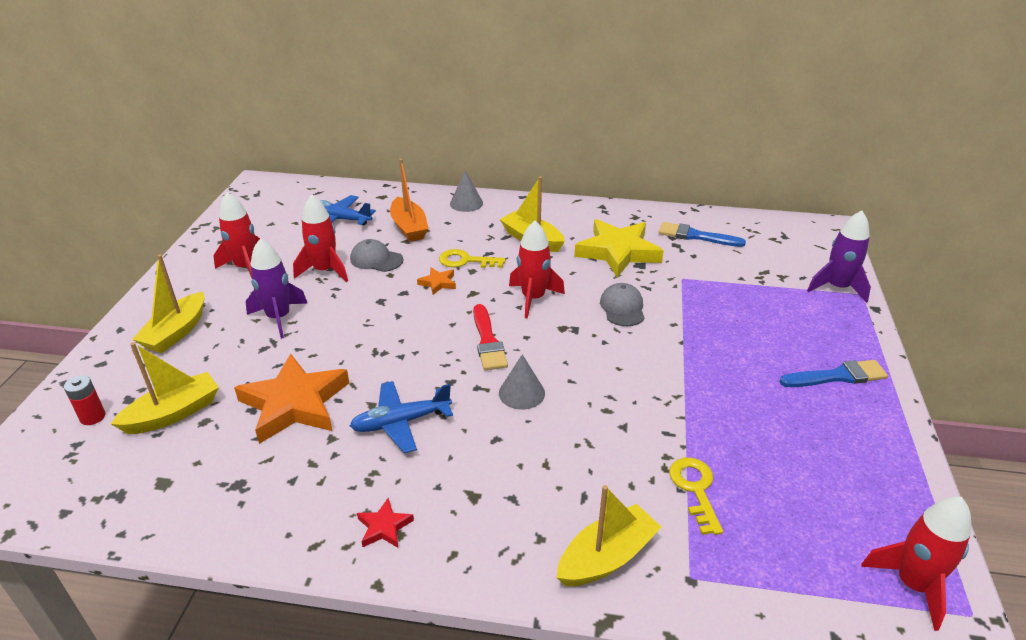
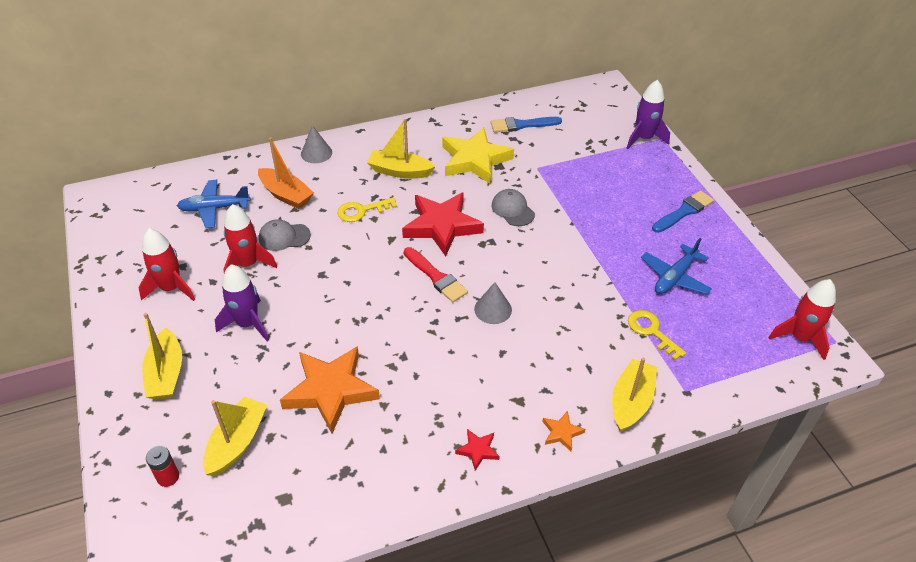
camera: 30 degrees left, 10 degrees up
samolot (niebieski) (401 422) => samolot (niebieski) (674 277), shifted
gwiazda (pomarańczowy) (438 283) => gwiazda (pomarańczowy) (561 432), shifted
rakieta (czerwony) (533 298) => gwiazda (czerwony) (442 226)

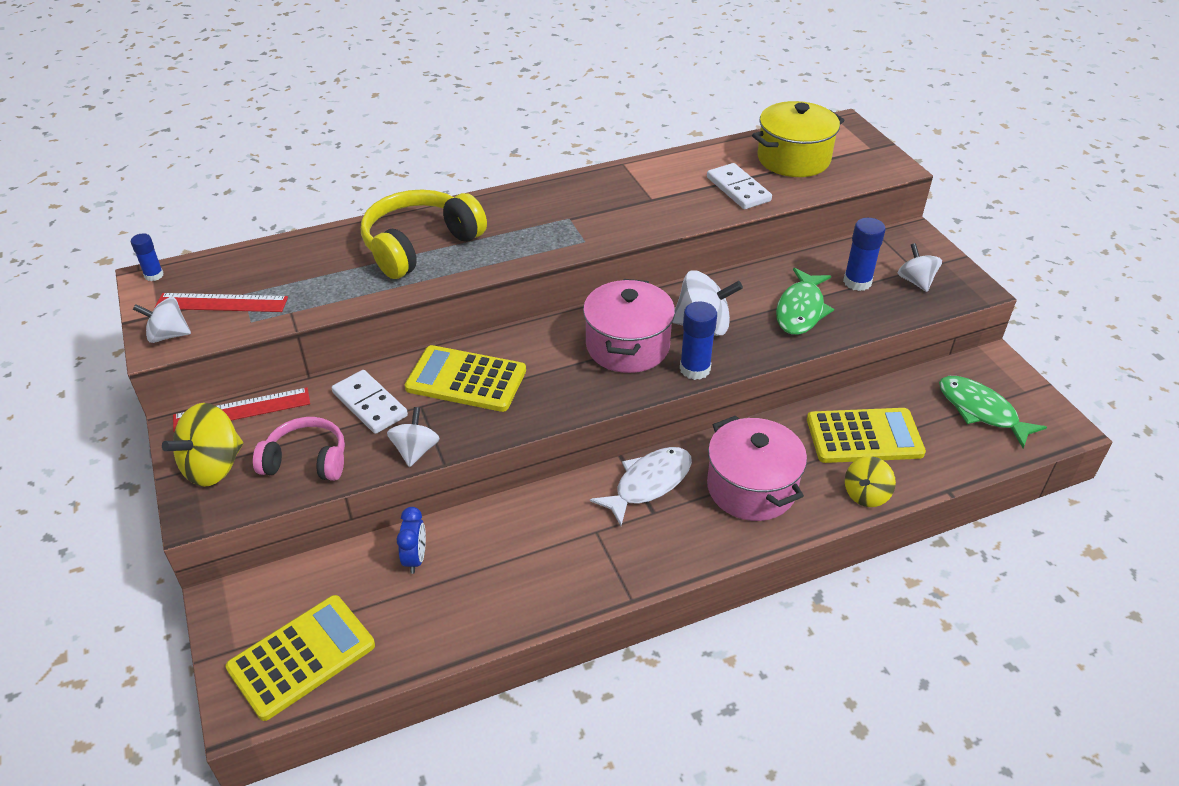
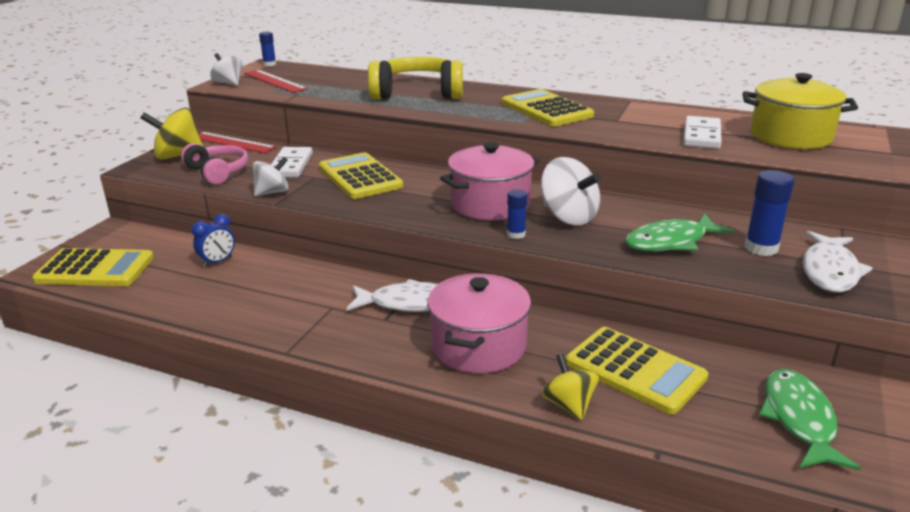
camera: 45 degrees right, 15 degrees down
klej w sztyfcie (niebieski) (695 369) => klej w sztyfcie (niebieski) (516 234), x0.61
bączek (żółty) (866 494) => bączek (żółty) (569 405), 75 degrees clockwise
bączek (biały) (916 281) => ryba (biały) (830 271)
nothing => kalkulator (żółty) (546 109)

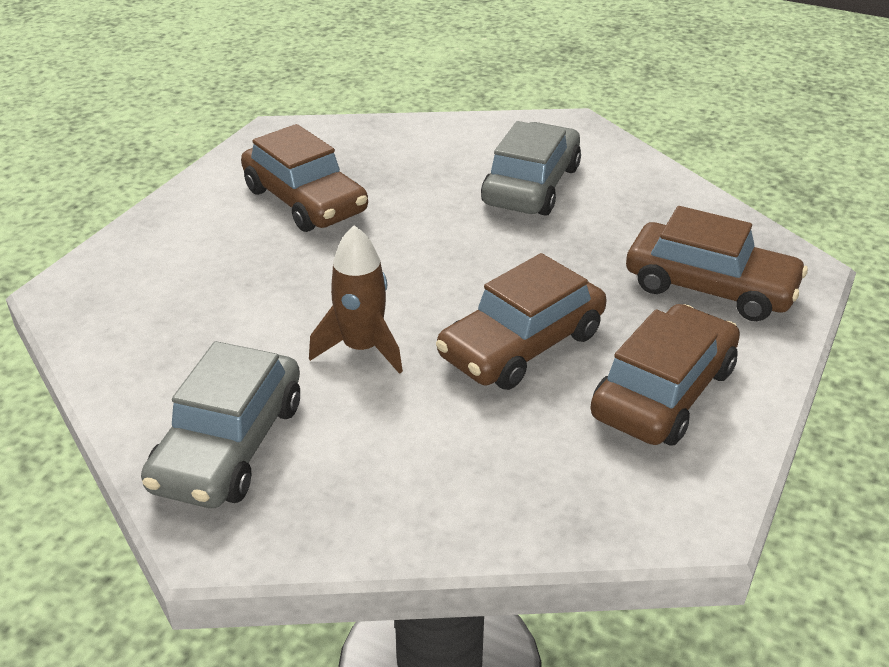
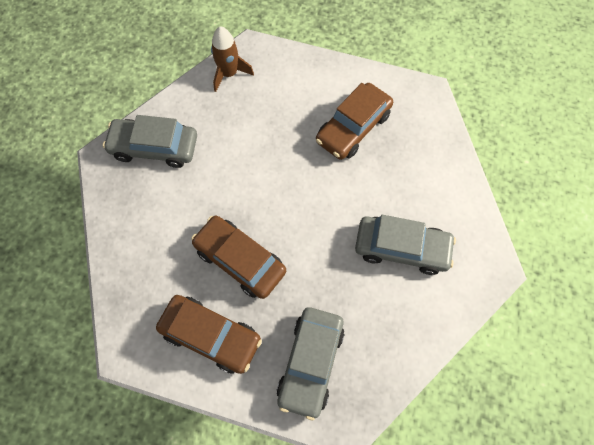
camera: 80 degrees right, 30 degrees up
rakieta (brązowy) (362 348) => rakieta (brązowy) (229 74), shifted
samochód (brązowy) (710 287) => samochód (szary) (310 363)

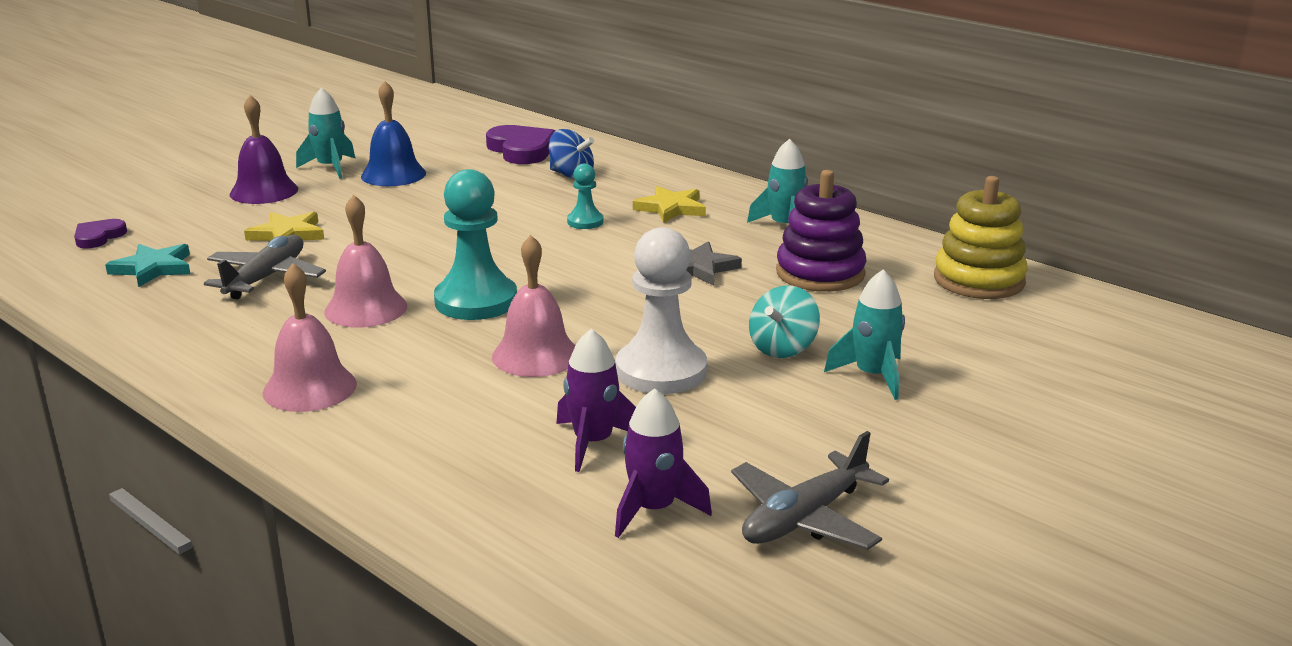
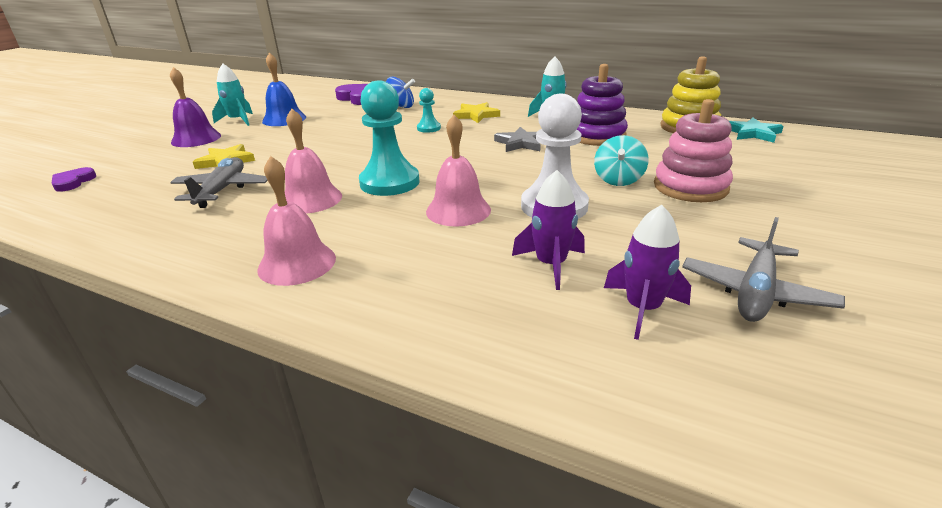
camera: 15 degrees left, 5 degrees up
gwiazda (turkusowy) (153 268) => gwiazda (turkusowy) (752 133), shifted
rakieta (turkusowy) (872 376) => zabawka nakładanka (różowy) (690 187)

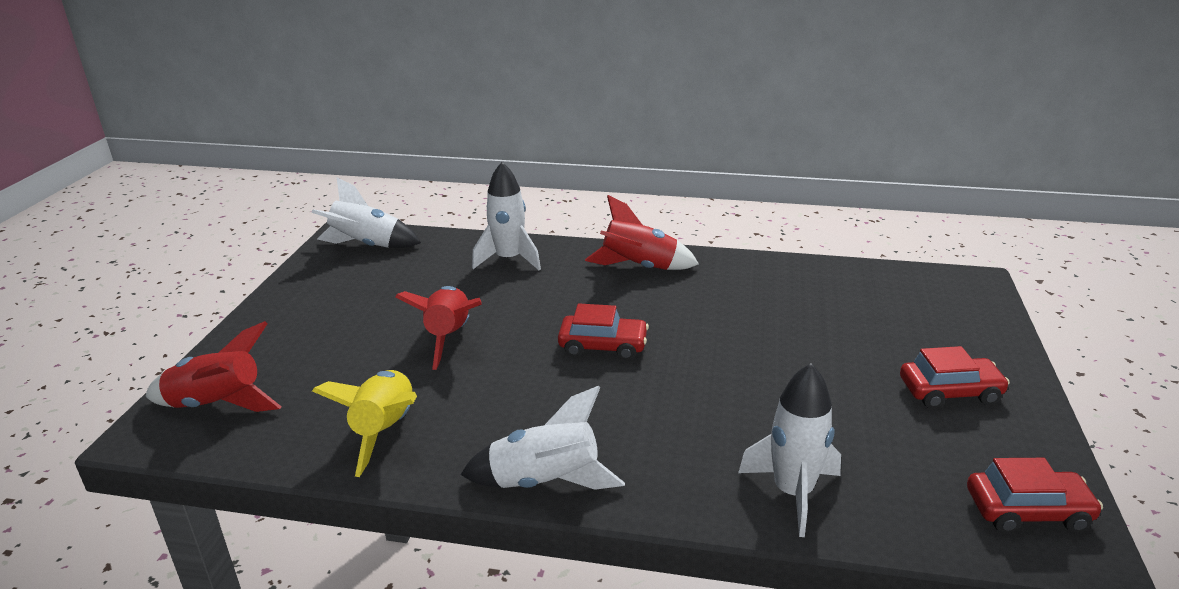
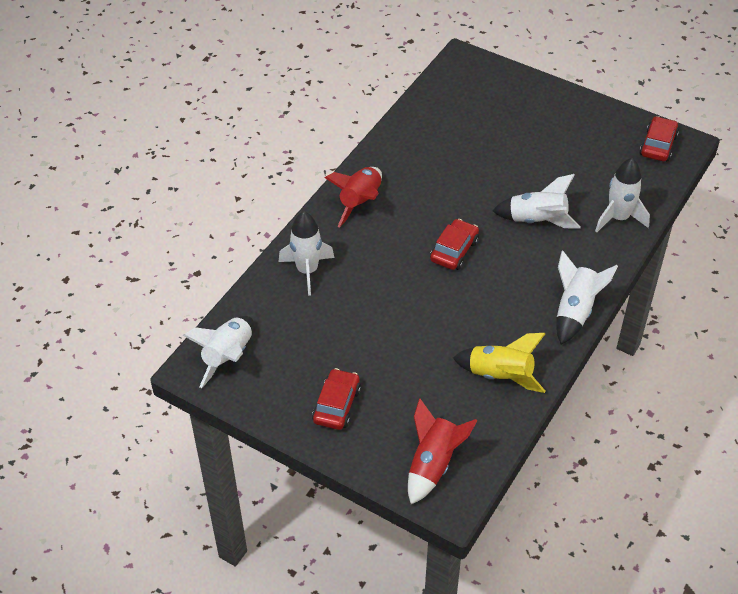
camera: 70 degrees left, 20 degrees up
rakieta (czerwony) (449 337) => nothing
samochód (czerwony) (949 392) => samochód (czerwony) (336 405), shifted
nothing => rakieta (biały) (537 220)

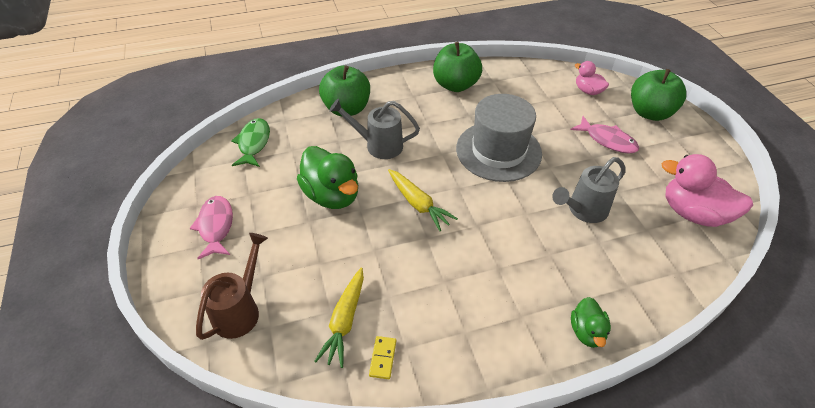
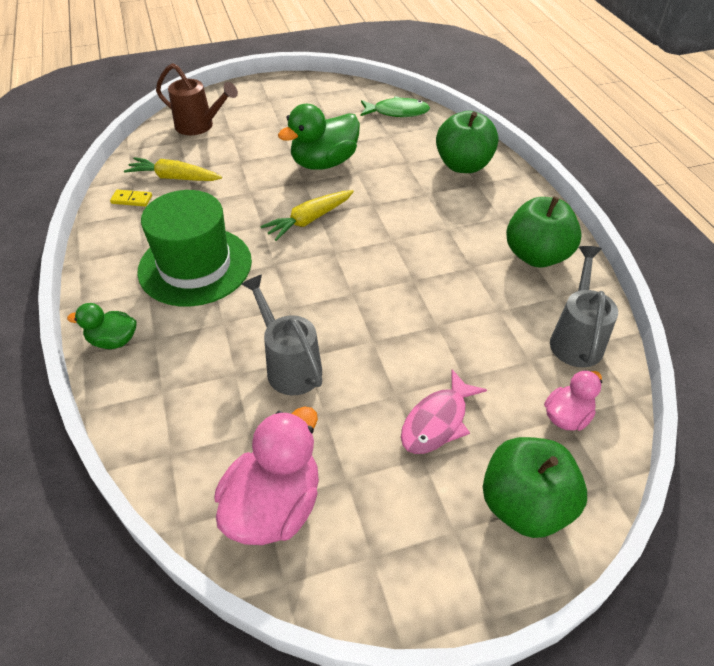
camera: 90 degrees right, 0 degrees up
ryba (różowy) (216 226) => nothing
konewka (szary) (379 145) => konewka (szary) (576 339), shifted
kapelusz (szary) (498 151) => nothing
nothing => kapelusz (zielony) (195 266)

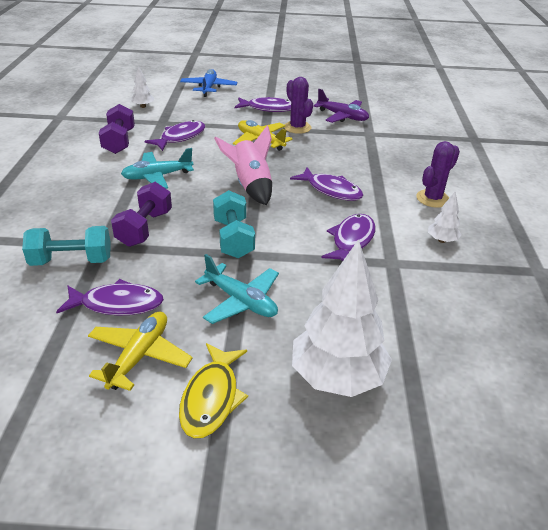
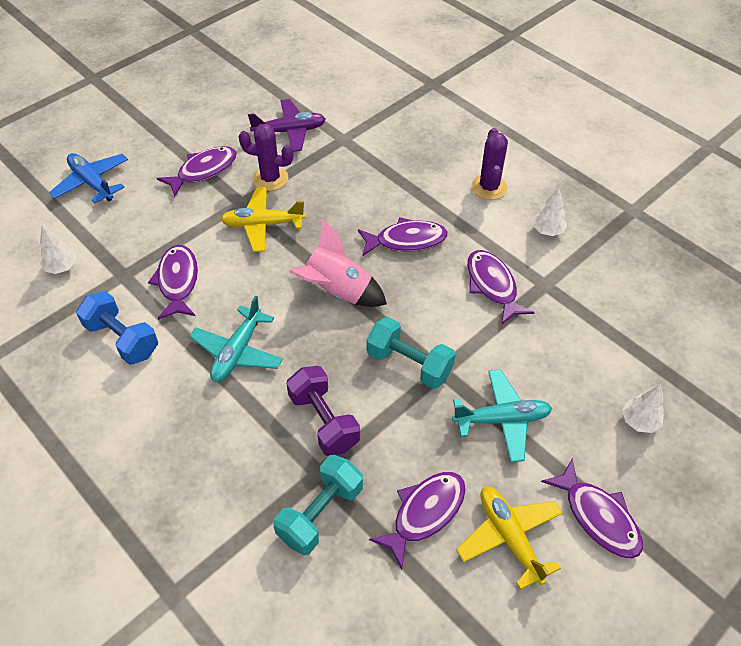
camera: 45 degrees left, 15 degrees up
hantel (fioletowy) (119 141) => hantel (niebieski) (122 339)
ryba (żółty) (211 398) => ryba (fioletowy) (598 517)
drzewko (biały) (337 377) => drzewko (biały) (639 421), x0.45

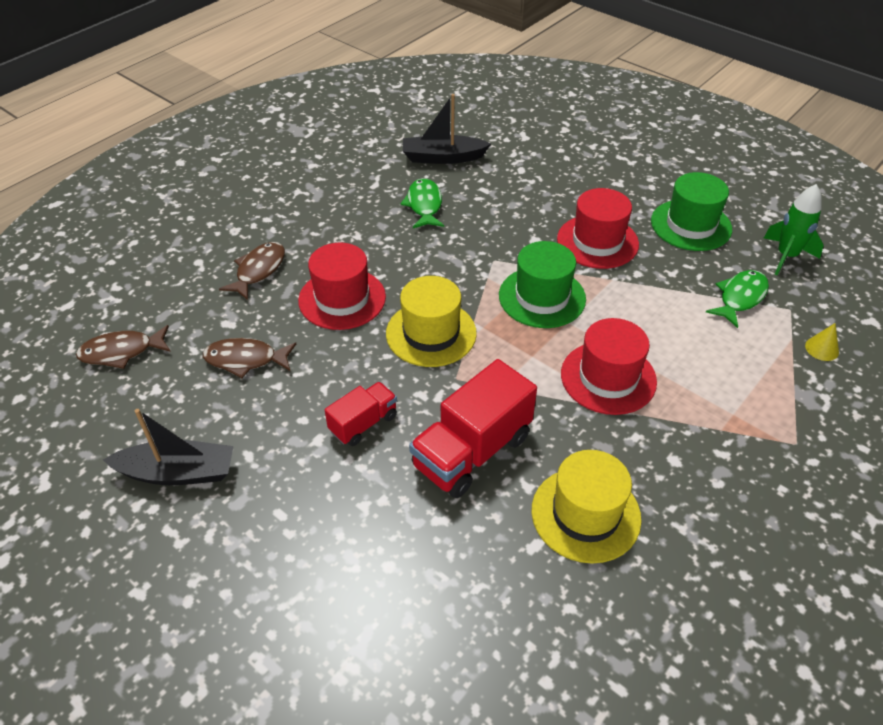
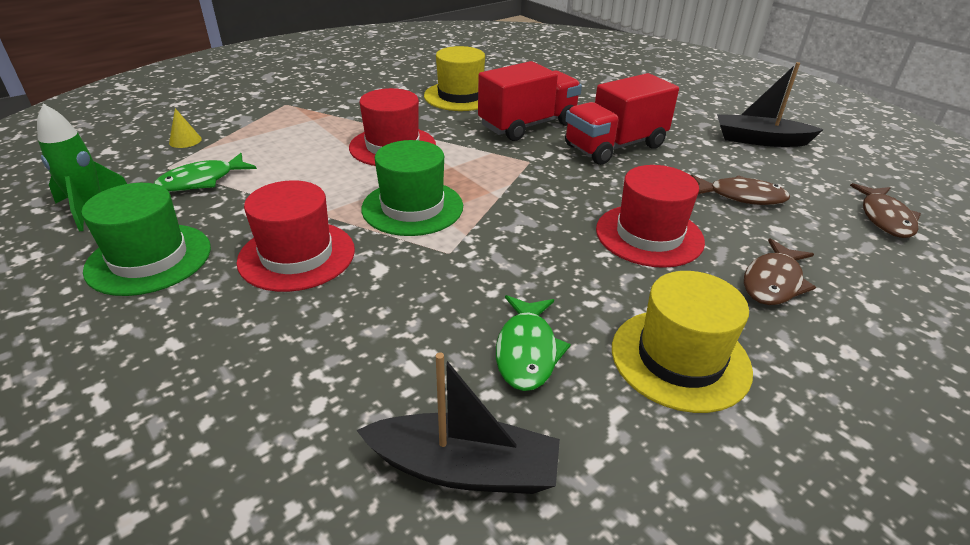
camera: 170 degrees left, 10 degrees down
ryba (brązowy) (121 352) => ryba (brązowy) (884 218), 105 degrees clockwise
ciężarówka (czerwony) (363 423) => ciężarówka (czerwony) (615 146), x1.78
kapelusz (żółty) (431 333) => kapelusz (żółty) (680 359), shifted

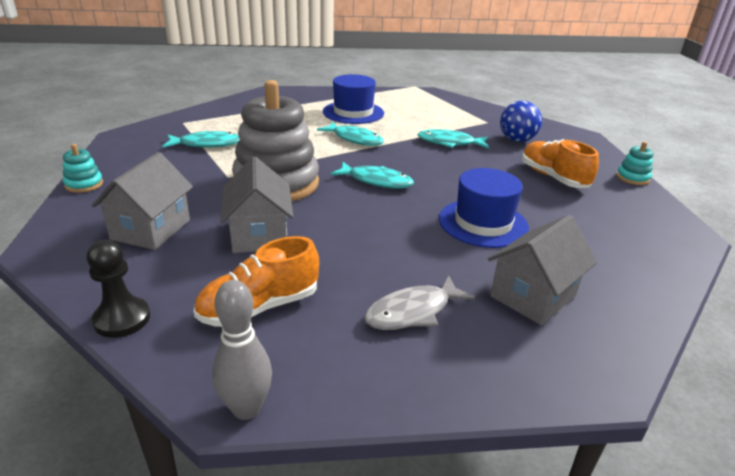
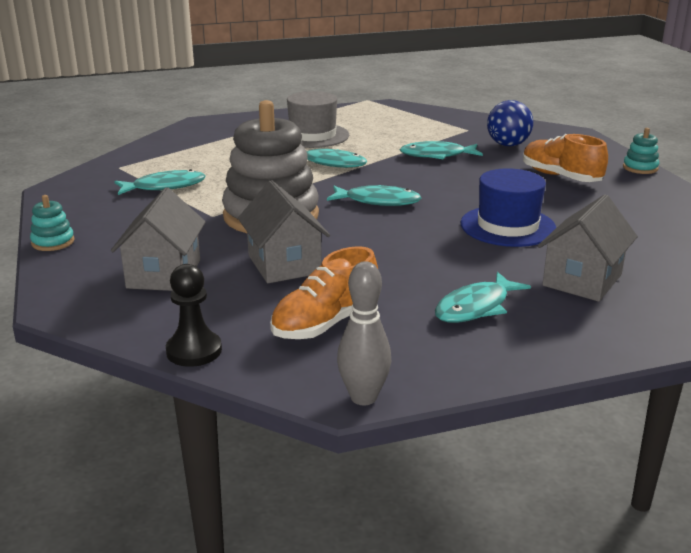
camera: 10 degrees left, 5 degrees down
kapelusz (niebieski) (353 112) => kapelusz (szary) (312 135)
ryba (szary) (413 312) => ryba (turkusowy) (476 307)

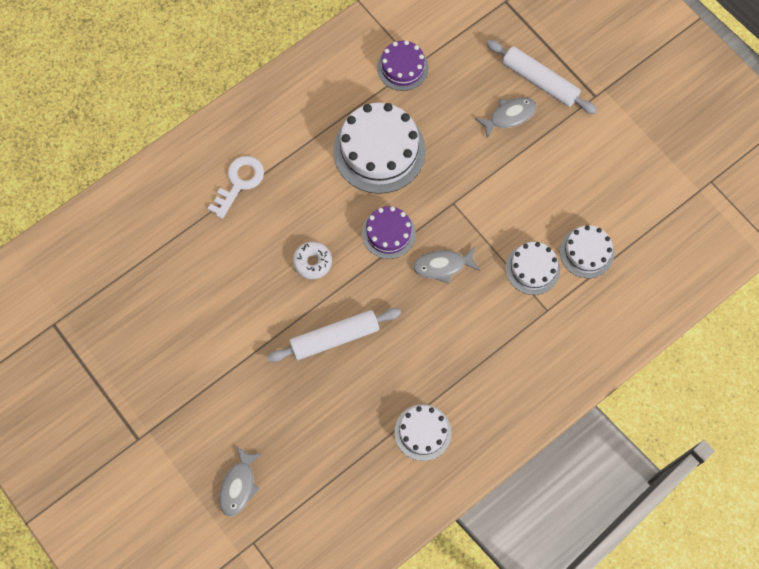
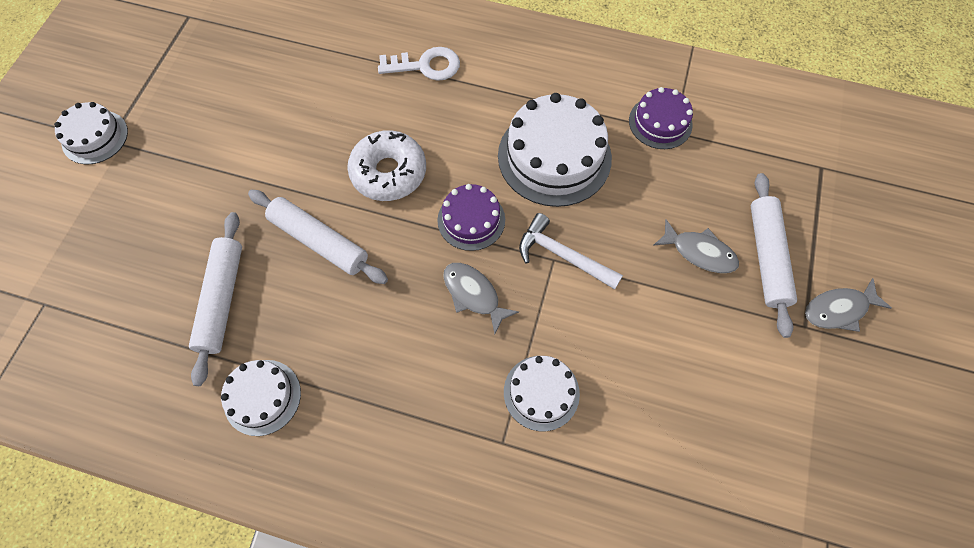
camera: 55 degrees right, 5 degrees down
ryba (szary) (239 486) => ryba (szary) (838 309), shifted
donut (biały) (312 262) => donut (biały) (388 172), x1.64
tort (biały) (586 252) => tort (biały) (95 137), shifted
nothing => wałek do ciasta (biały) (222 300)
nothing => młotek (biały) (562 255)

